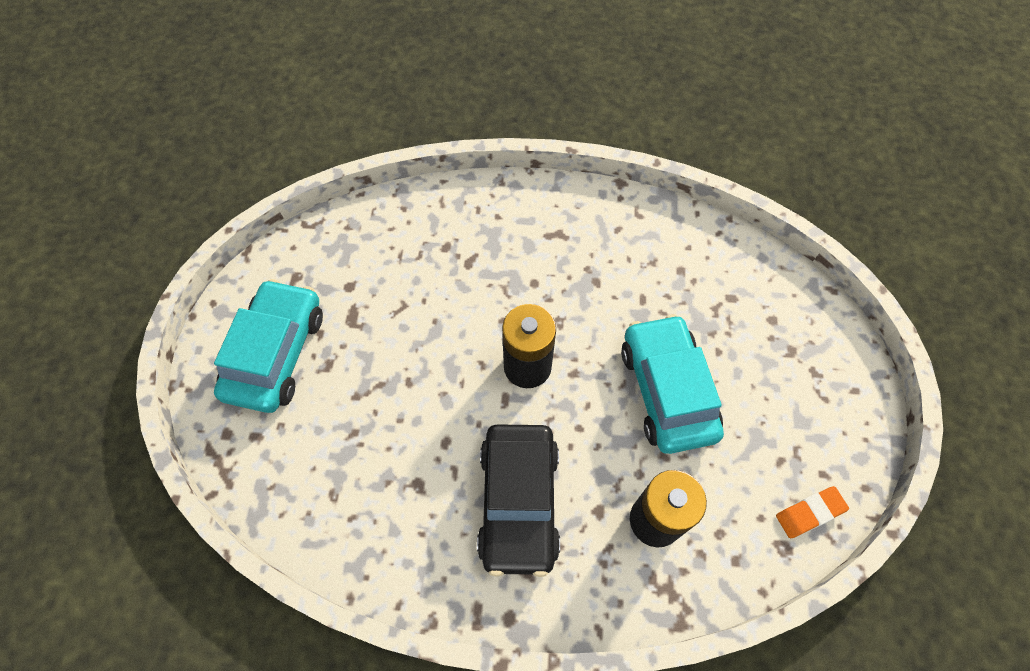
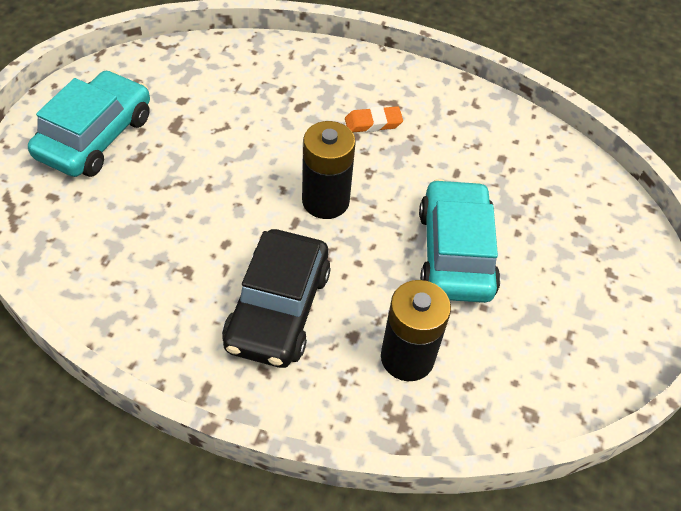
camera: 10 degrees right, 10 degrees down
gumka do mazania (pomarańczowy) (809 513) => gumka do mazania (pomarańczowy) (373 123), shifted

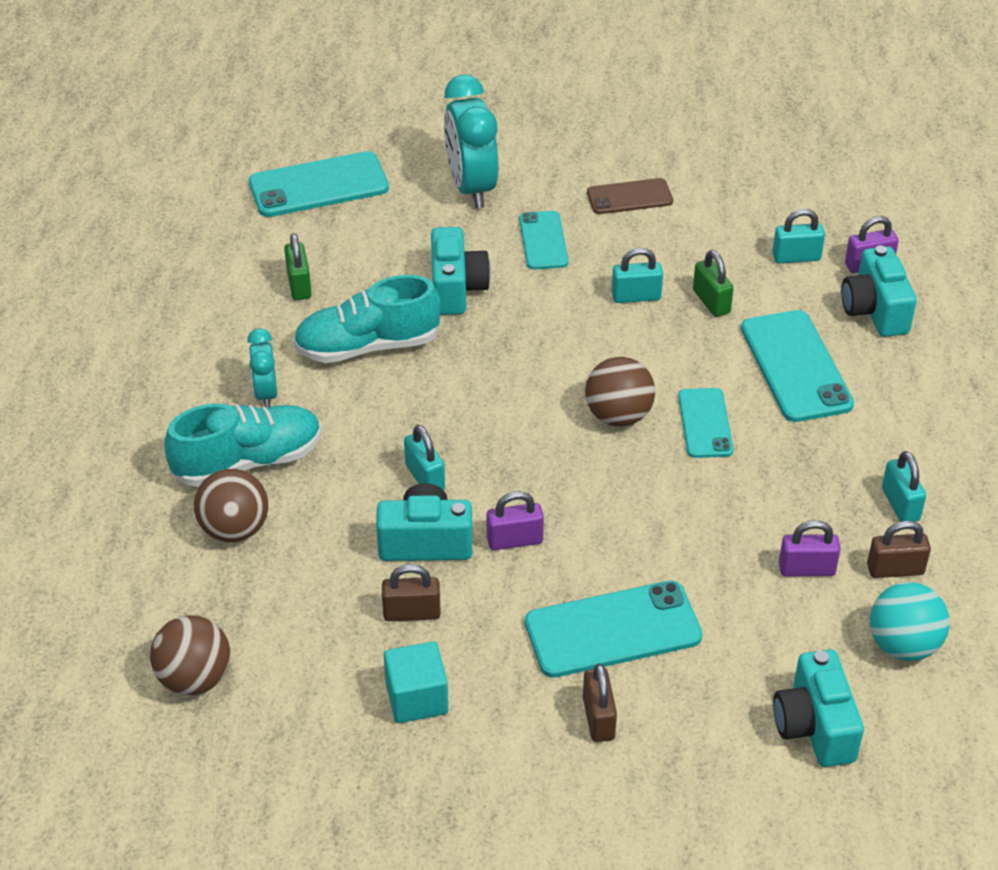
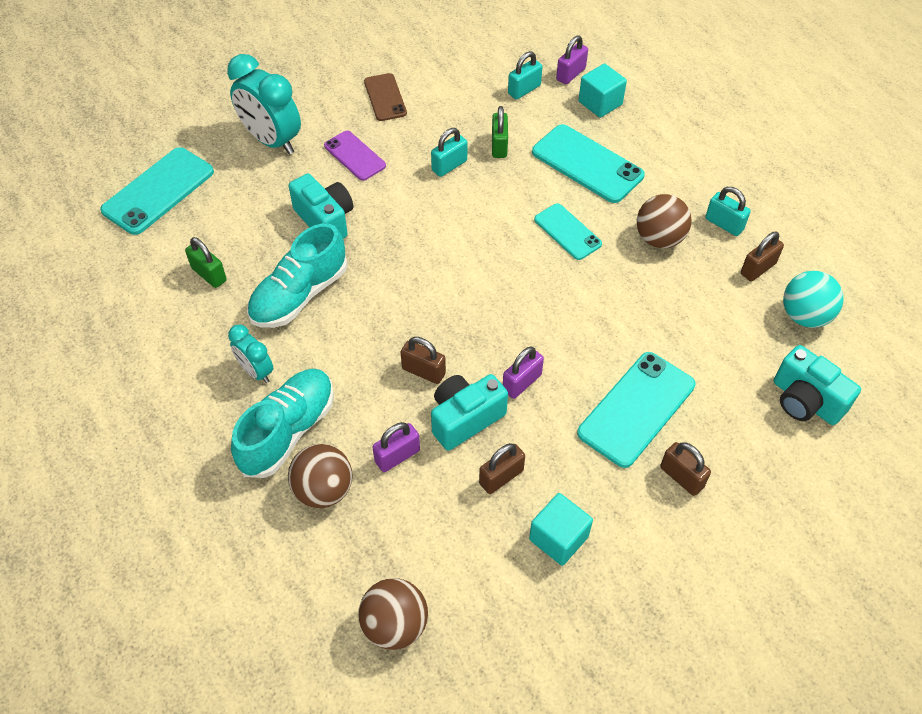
camera: 35 degrees left, 10 degrees up
kłódka (turkusowy) (425 477) => kłódka (brązowy) (423 371)
telefon (turkusowy) (543 241) => telefon (fioletowy) (355 156)
piłka (brązowy) (618 416) => piłka (brązowy) (659 239), shifted
telefon (brązowy) (629 197) => telefon (brązowy) (385 97), 60 degrees counterclockwise
kłódka (zielony) (711 302) => kłódka (zielony) (499 146), 60 degrees clockwise
kłódka (fioletowy) (806 569) => kłódka (fioletowy) (397 456), shifted
aparat fotograficzny (turkusowy) (874 310) => sześcian (turkusowy) (600 103)

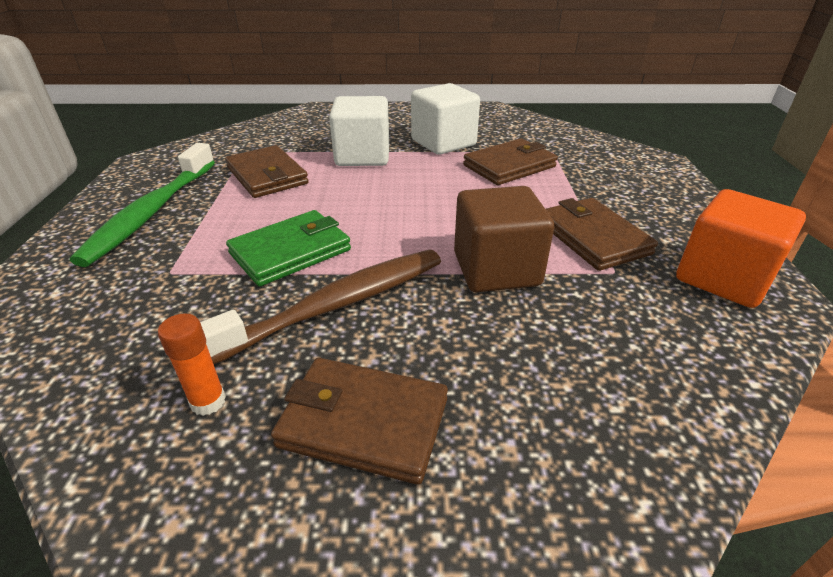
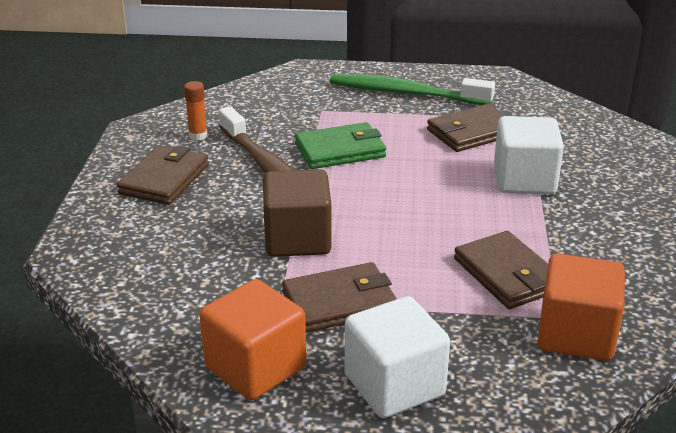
camera: 95 degrees right, 5 degrees down
portfel (zielony) (291 251) => portfel (zielony) (340 150), 75 degrees counterclockwise
sześcian (biały) (443 143) => sześcian (biały) (394 385), shifted
nothing => sześcian (pomarańczowy) (576 335)

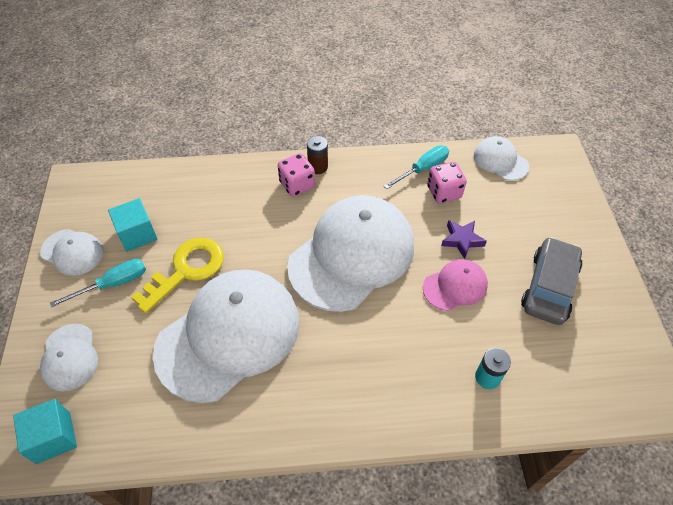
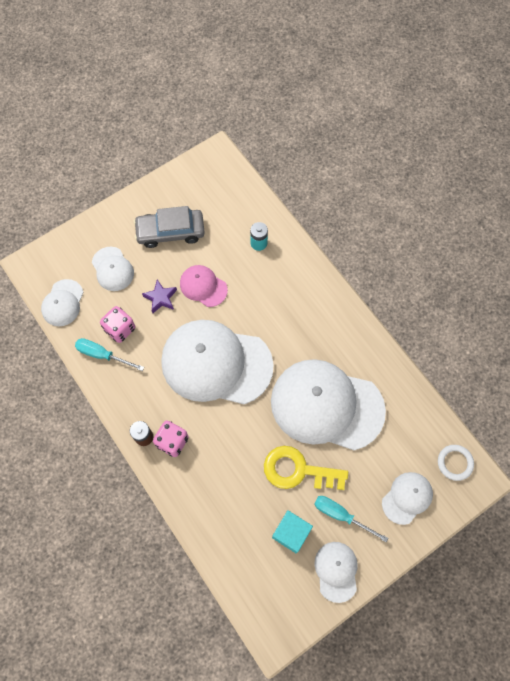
camera: 120 degrees left, 15 degrees up
sześcian (turkusowy) (53 437) => pierścień (biały) (455 463)
nothing => czapka (biały) (112 269)

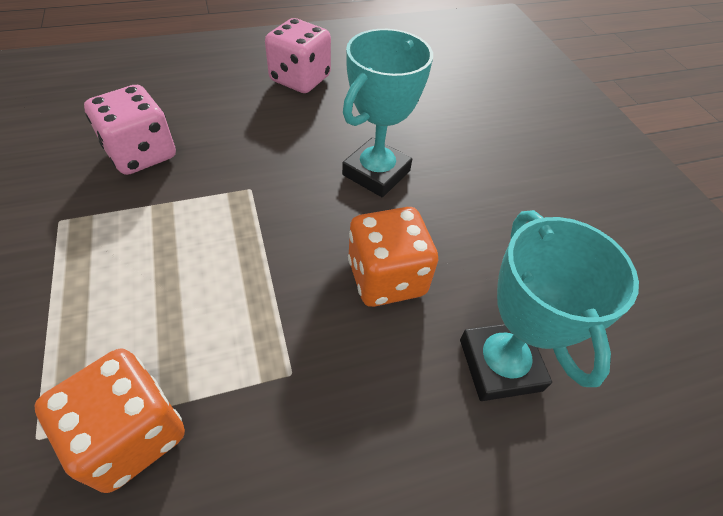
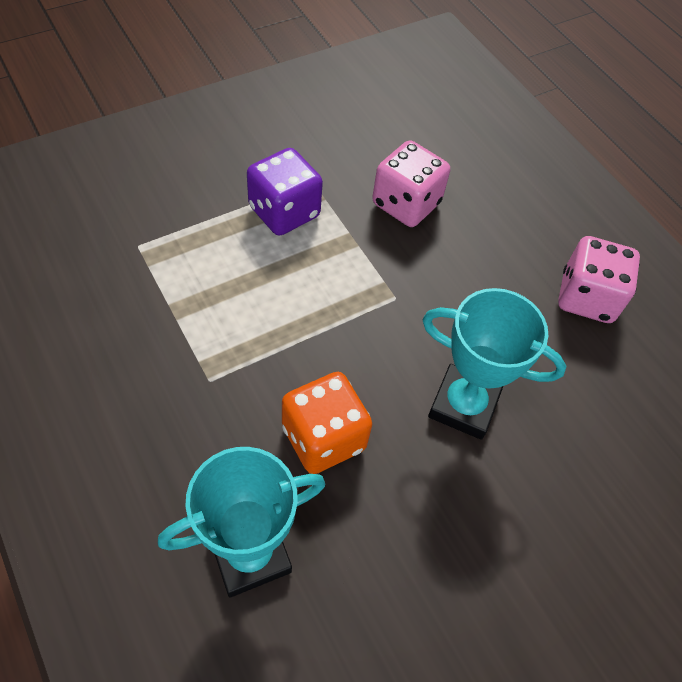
camera: 75 degrees right, 5 degrees up
kostka do gry (pomarańczowy) (132 434) => nothing
nothing => kostka do gry (fioletowy) (284 212)

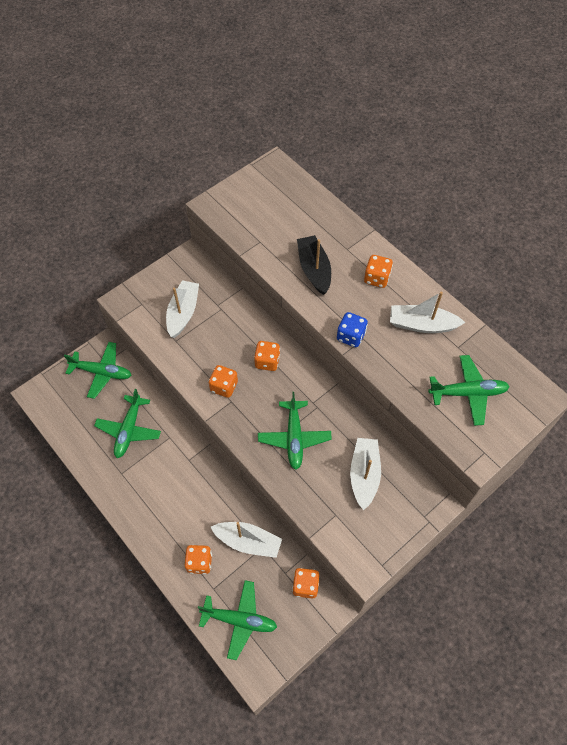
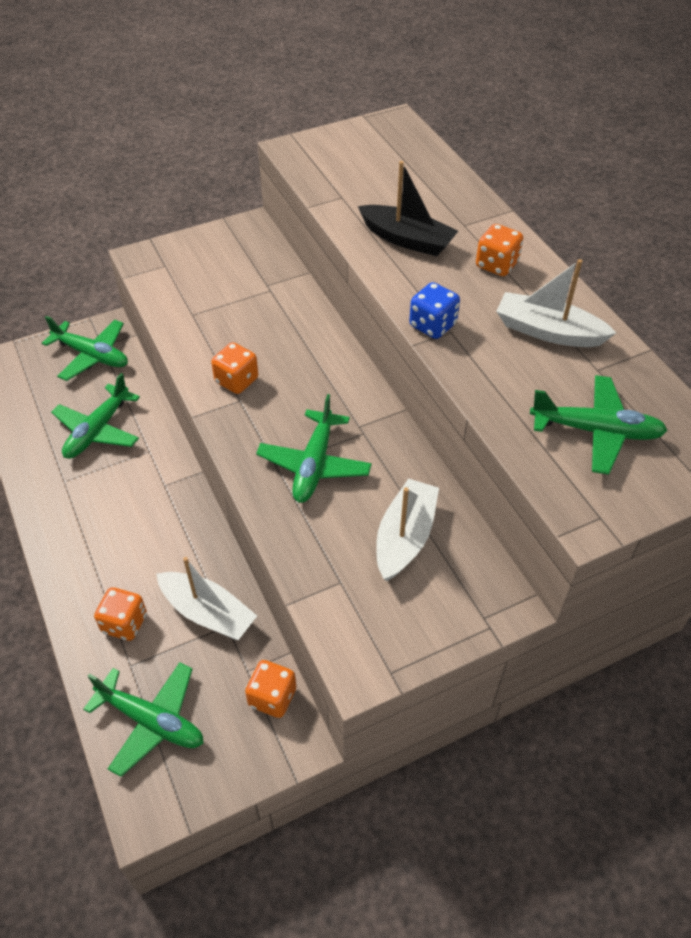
camera: 15 degrees right, 10 degrees down
łódka (biały) (183 313) => nothing
kostka do gry (pomarańczowy) (267 361) => nothing
łódka (czarny) (314 269) => łódka (czarny) (407 239), 120 degrees clockwise

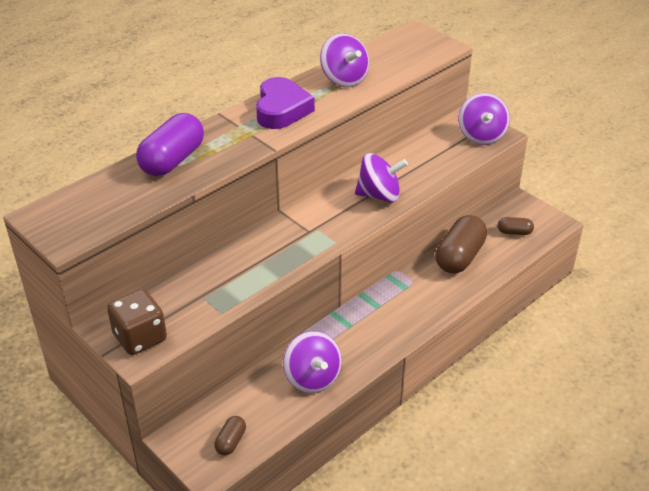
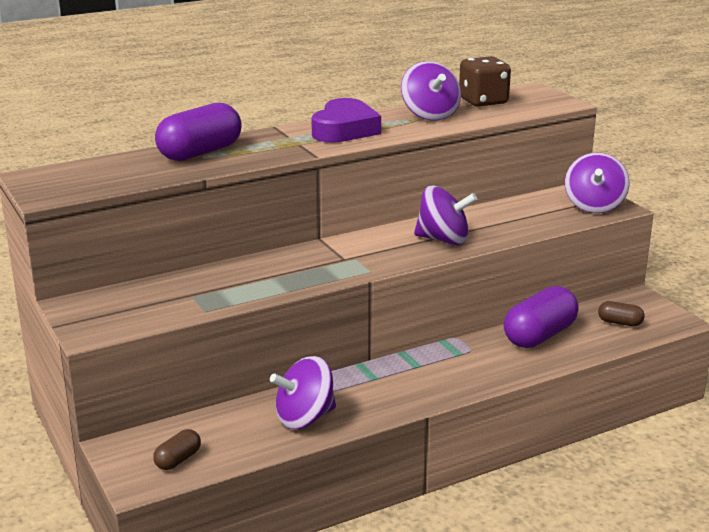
camera: 15 degrees right, 15 degrees down
kostka do gry (brązowy) (140 337) => kostka do gry (brązowy) (483 101), shifted
bączek (fioletowy) (312 378) => bączek (fioletowy) (305 418), 75 degrees clockwise
kapsułka (brązowy) (459 257) => kapsułka (fioletowy) (539 336)

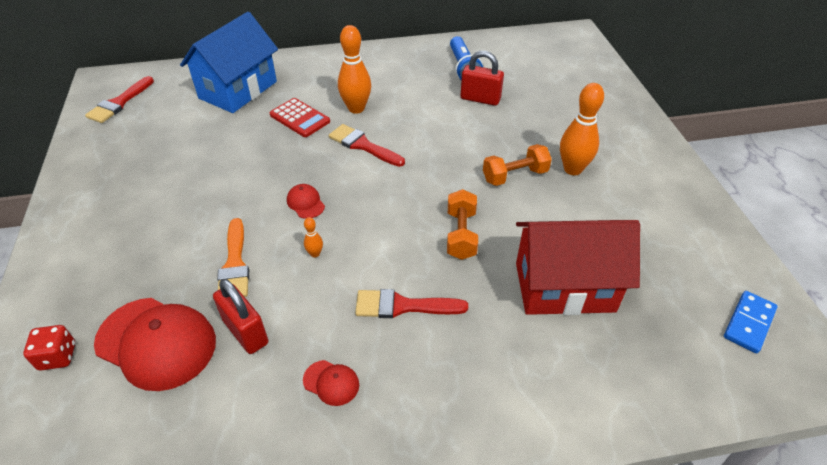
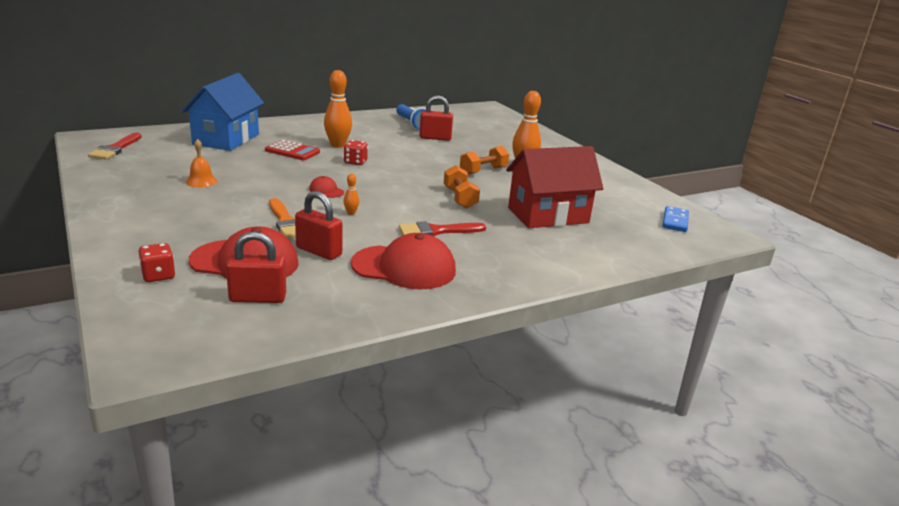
camera: 20 degrees left, 20 degrees down
czapka (czerwony) (331 383) => czapka (czerwony) (404 267), x2.24
pędzel (czerwony) (363 145) => kostka do gry (czerwony) (355 162)
nothing => dzwonek (pomarańczowy) (201 181)
nothing => kłódka (czerwony) (257 298)

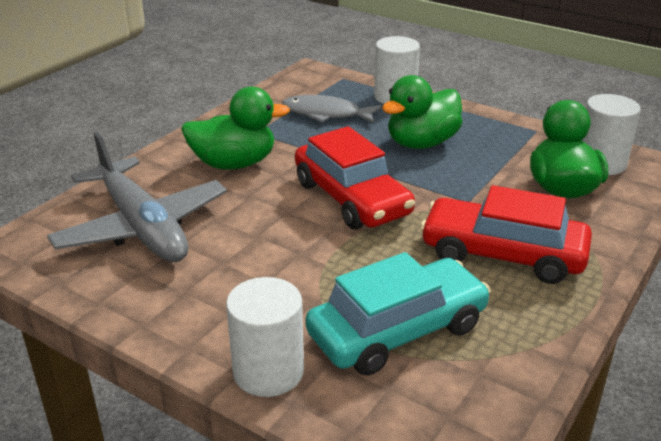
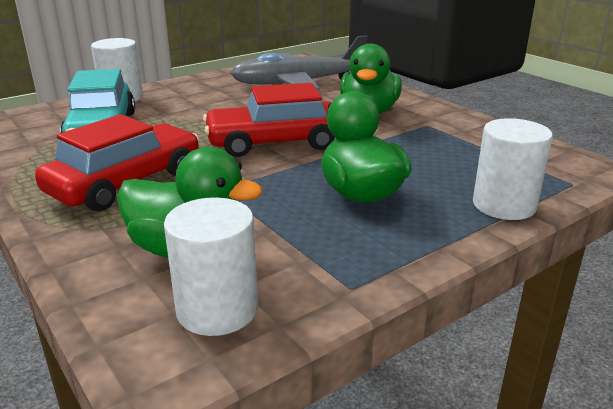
camera: 110 degrees right, 5 degrees down
ryba (szary) (326 114) => nothing

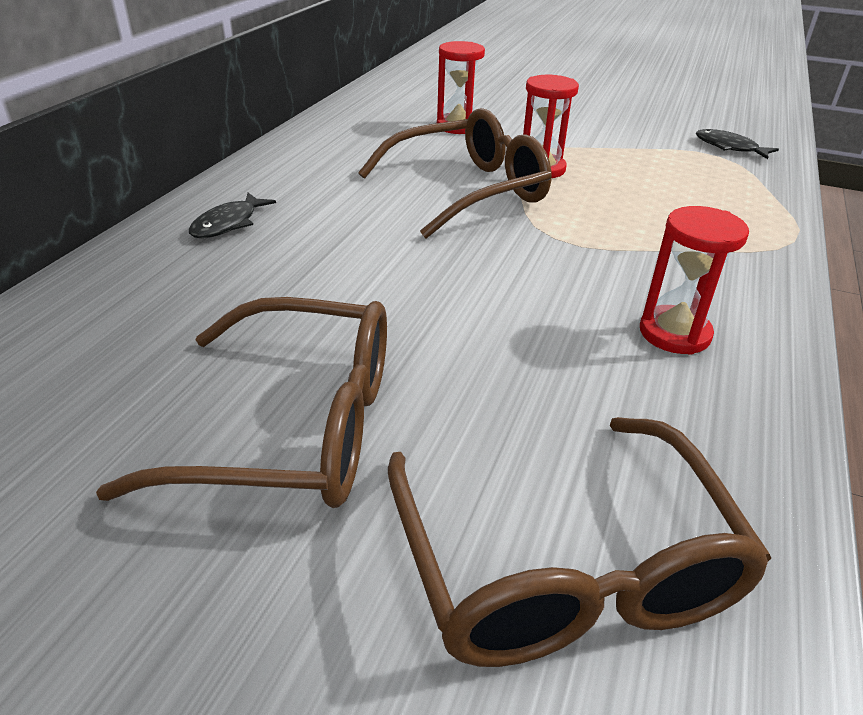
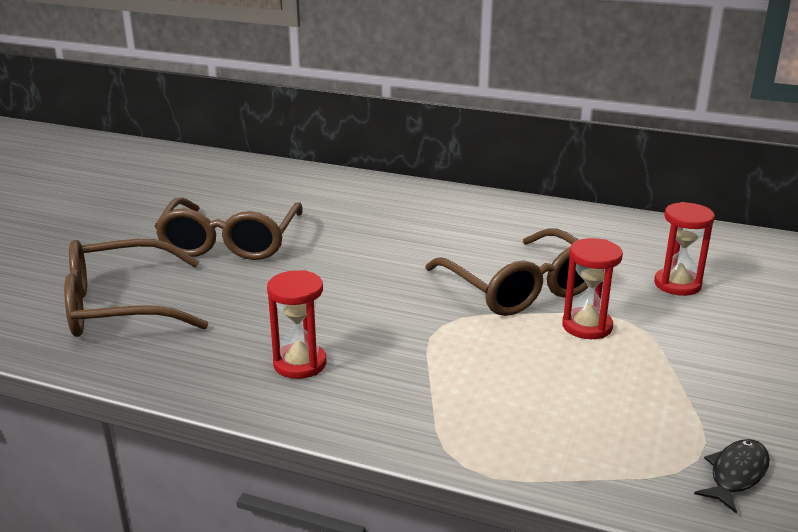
camera: 90 degrees right, 10 degrees down
ryba (czarny) (228 223) => nothing

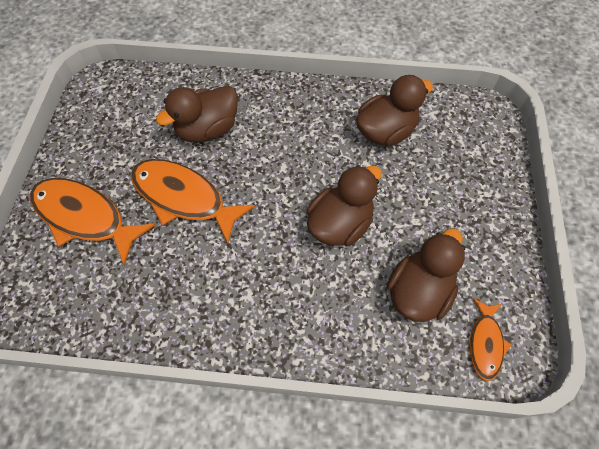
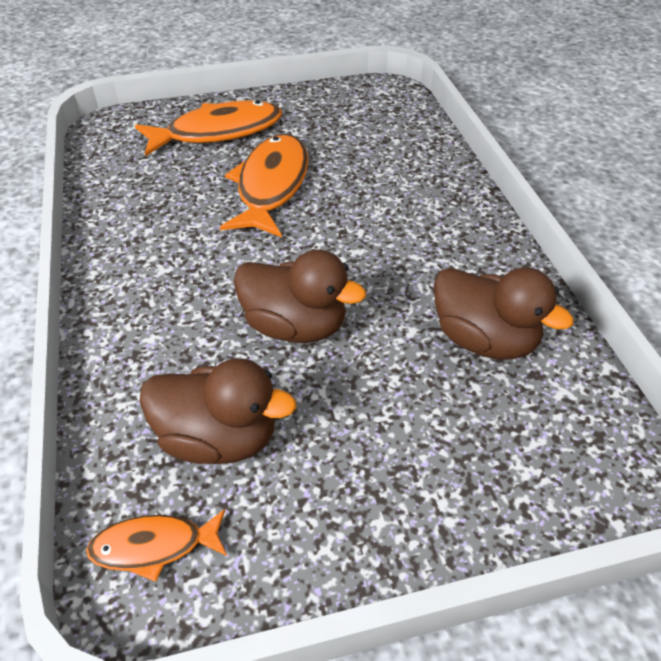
camera: 70 degrees right, 15 degrees down
ryba (pomarańczowy) (85 217) => ryba (pomarańczowy) (218 132), 60 degrees clockwise
kaczka (brązowy) (207 129) => nothing

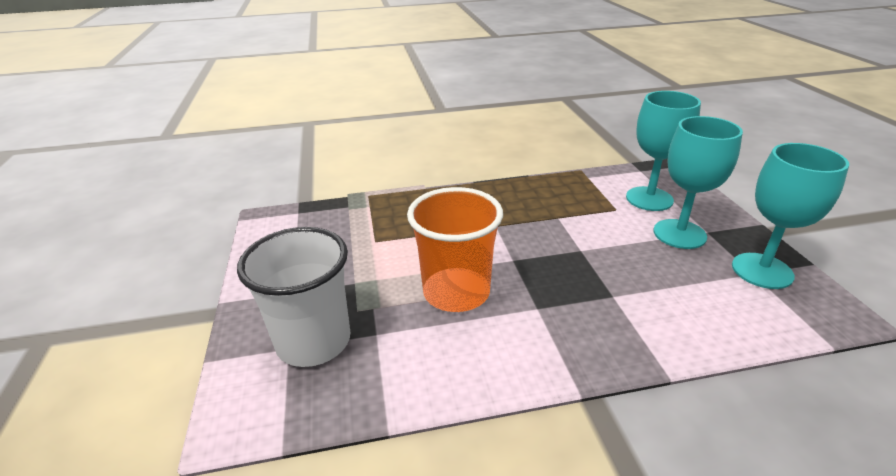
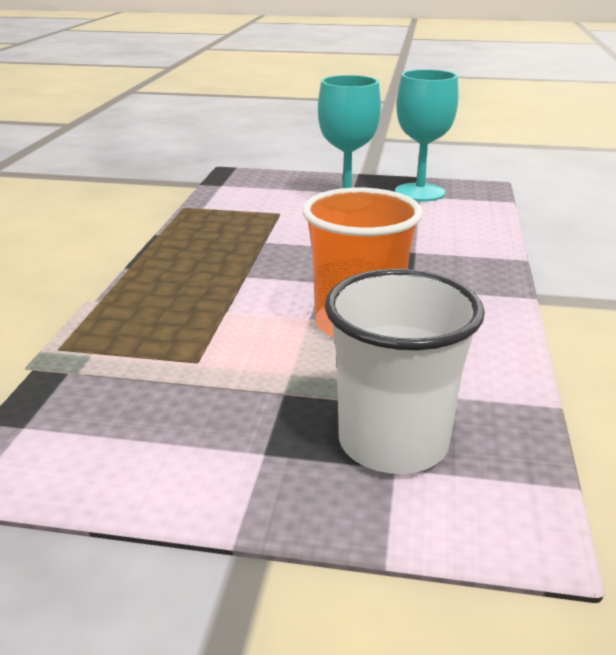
camera: 70 degrees left, 5 degrees down
kielich (turkusowy) (649 199) => nothing

